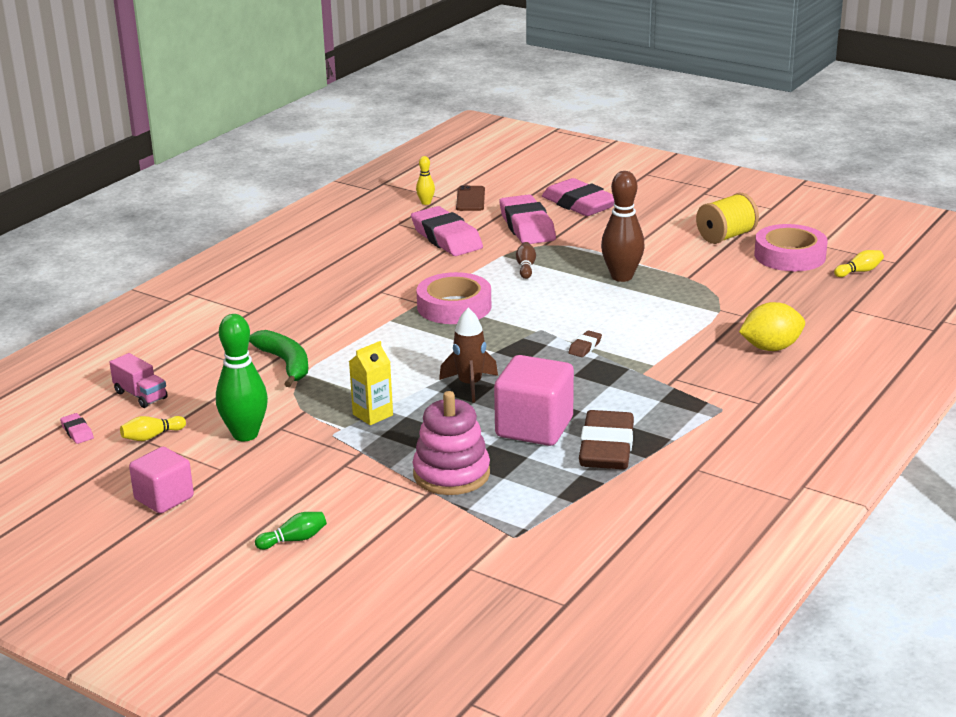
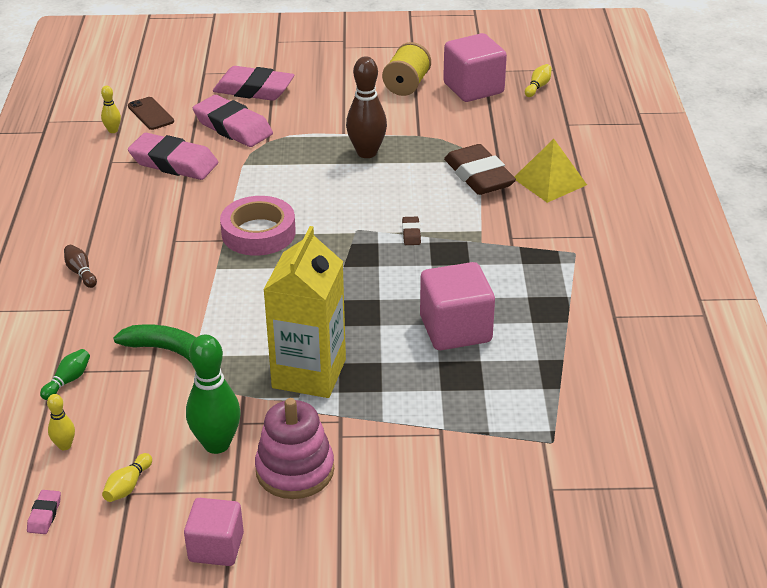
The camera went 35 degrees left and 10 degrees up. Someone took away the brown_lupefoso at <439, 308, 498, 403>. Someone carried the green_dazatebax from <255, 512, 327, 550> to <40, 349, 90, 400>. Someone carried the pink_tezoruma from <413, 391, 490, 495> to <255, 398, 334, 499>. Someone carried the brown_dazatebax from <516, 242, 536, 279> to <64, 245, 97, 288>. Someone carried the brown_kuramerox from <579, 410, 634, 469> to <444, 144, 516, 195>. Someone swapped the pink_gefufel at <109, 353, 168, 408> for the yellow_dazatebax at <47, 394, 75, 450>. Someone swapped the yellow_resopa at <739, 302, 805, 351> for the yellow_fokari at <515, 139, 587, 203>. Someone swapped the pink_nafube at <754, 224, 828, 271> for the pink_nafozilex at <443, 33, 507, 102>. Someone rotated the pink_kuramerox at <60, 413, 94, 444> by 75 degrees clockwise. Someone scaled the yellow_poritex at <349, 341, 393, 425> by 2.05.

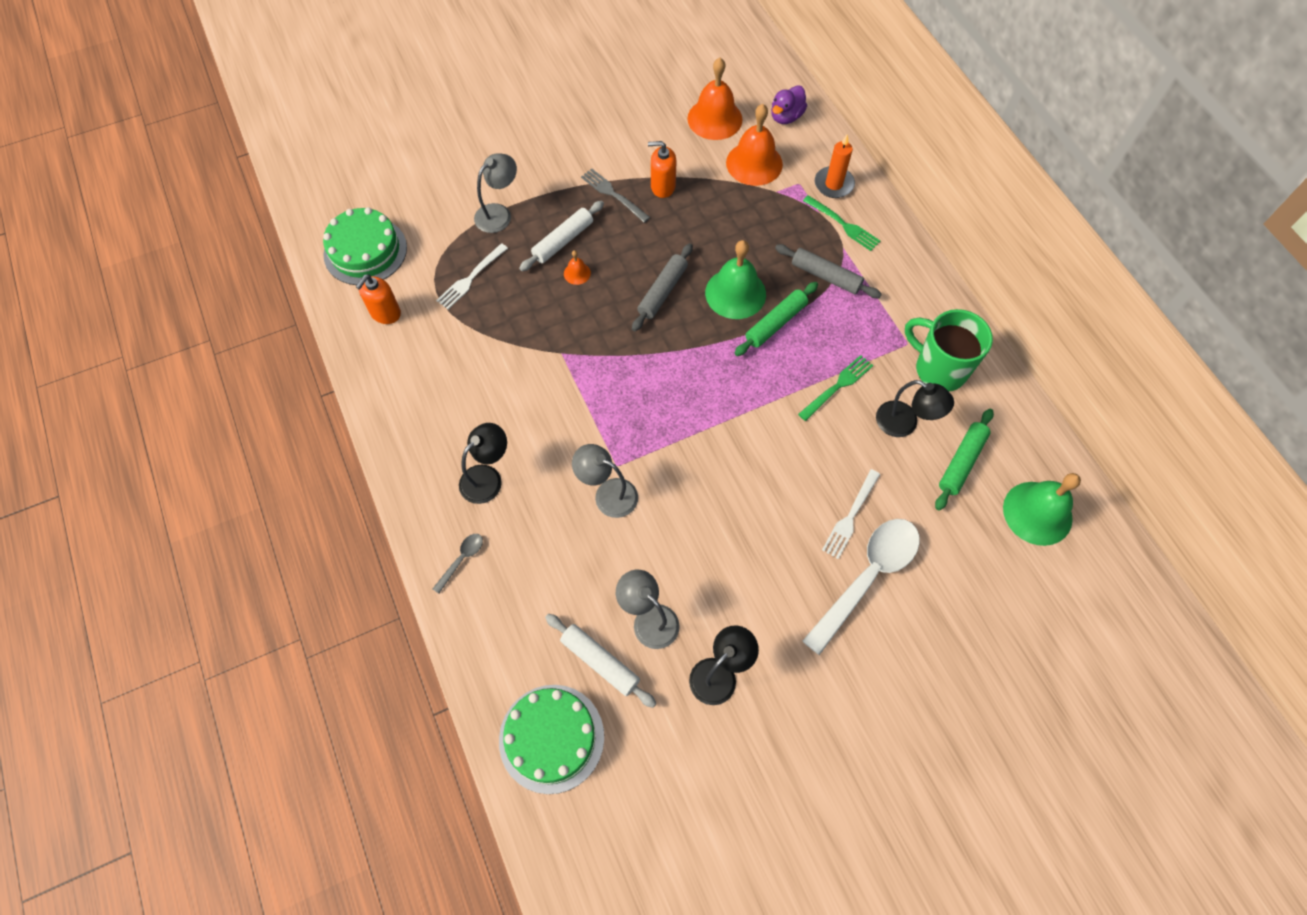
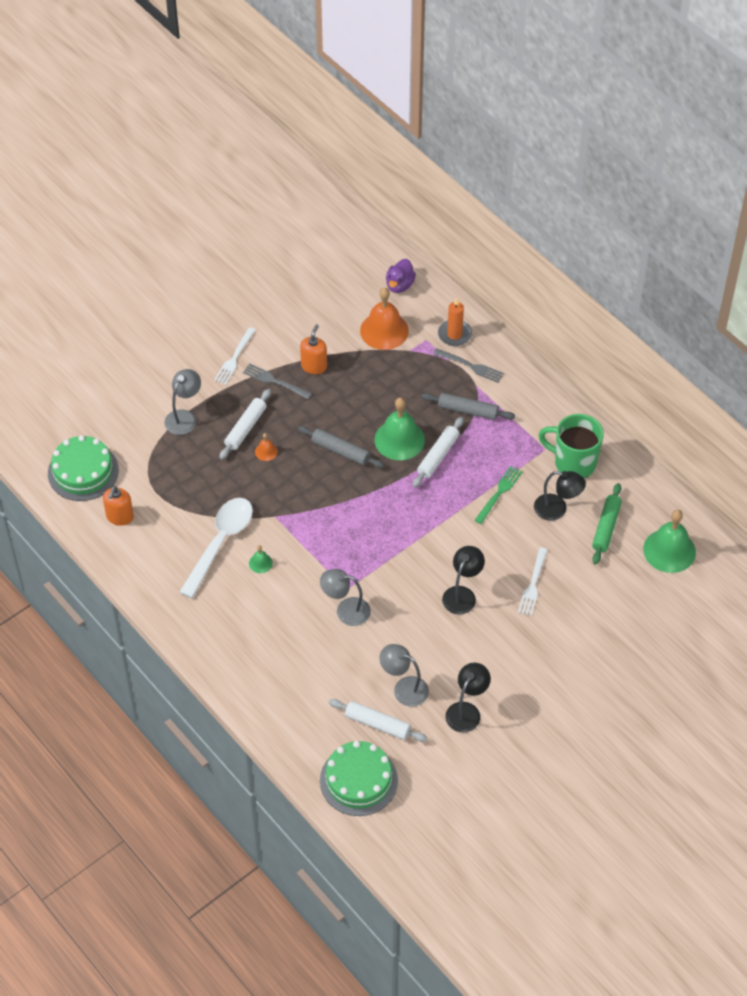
The camera went 15 degrees left and 10 degrees down. Someone took away the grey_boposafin at <433, 534, 483, 594>. Someone took away the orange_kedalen at <687, 58, 743, 140>. Someone put down the green_kedalen at <249, 545, 273, 573>. Someone carried the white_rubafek from <436, 243, 508, 309> to <214, 327, 256, 385>. Someone carried the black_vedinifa from <459, 423, 507, 504> to <442, 546, 485, 615>. Someone carried the white_boposafin from <802, 519, 920, 655> to <179, 498, 253, 598>. Someone repainted the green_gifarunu at <735, 282, 818, 356>, which became the white_gifarunu at <413, 417, 464, 487>. Someone repainted the green_rubafek at <803, 195, 880, 251>, which became the grey_rubafek at <433, 348, 504, 383>. Someone rotated the grey_gifarunu at <632, 243, 693, 331> by 75 degrees counterclockwise. Someone rotated the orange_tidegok at <648, 141, 676, 198> by 120 degrees clockwise.

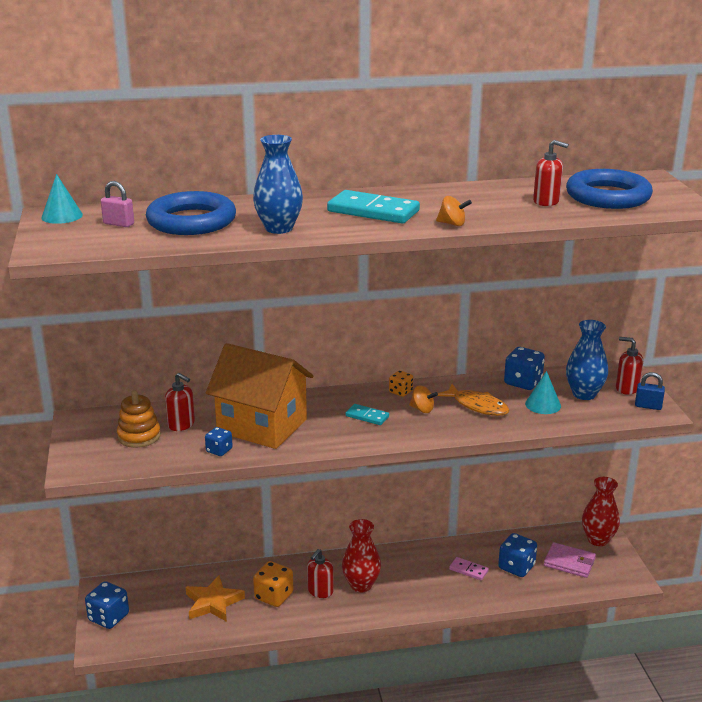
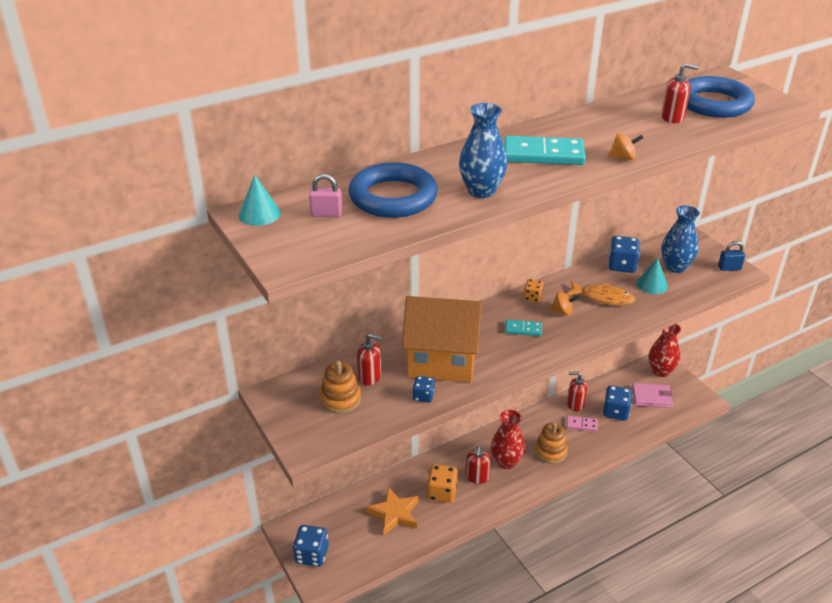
The camera went 20 degrees left and 10 degrees up. Someone put down the orange_tezoruma at <535, 423, 568, 464>. Someone carried the red_tidegok from <616, 337, 643, 395> to <567, 372, 587, 412>.

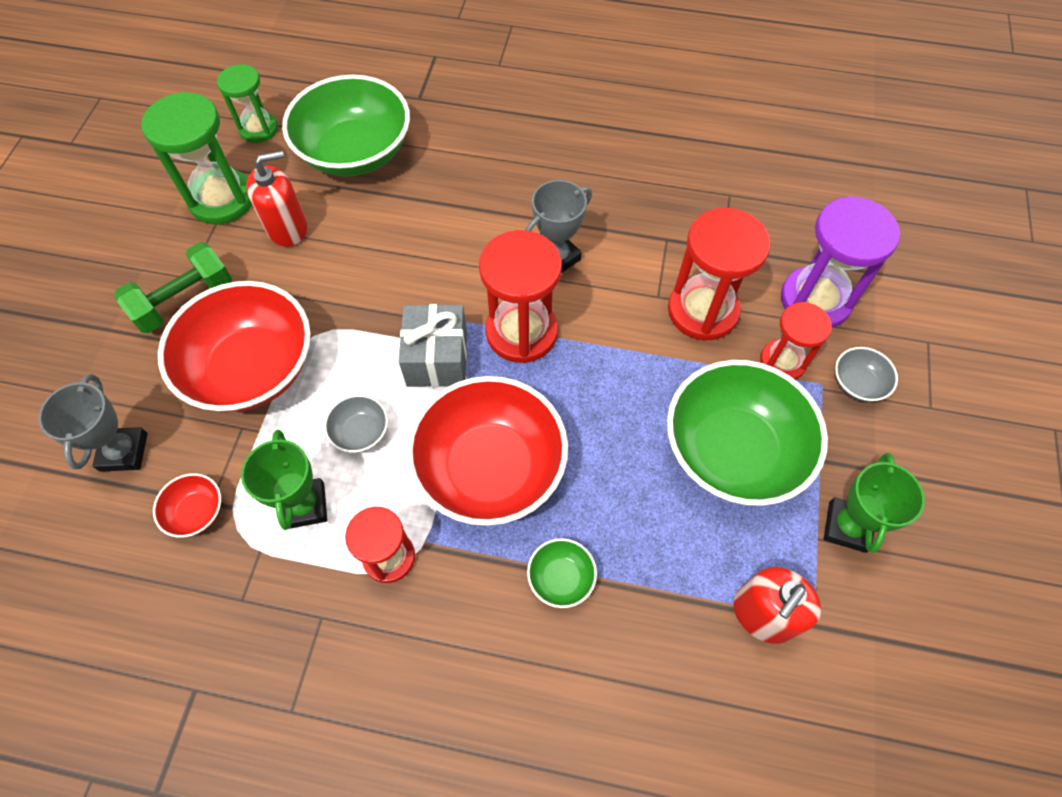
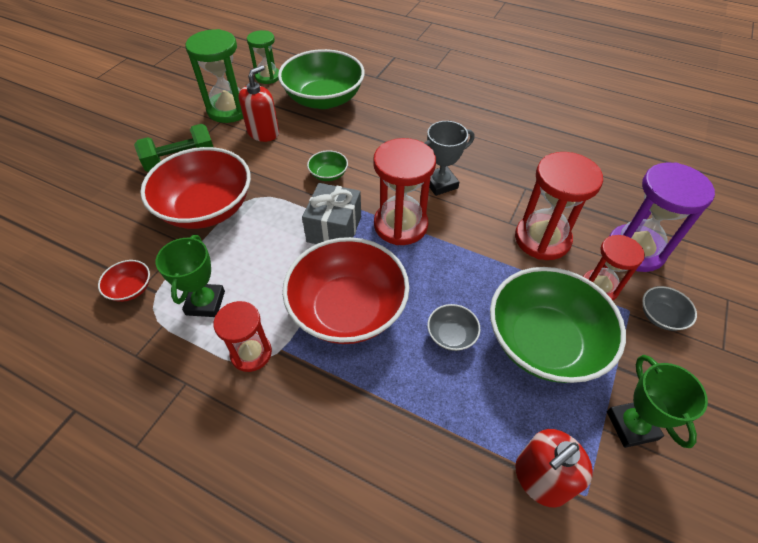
The camera went 15 degrees right and 10 degrees down. Someone took away the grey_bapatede at <38, 374, 148, 472>. Someone carried the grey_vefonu from <324, 395, 388, 453> to <427, 304, 480, 351>. Someone carried the green_vefonu from <527, 538, 597, 608> to <307, 150, 348, 181>. Someone rotated the red_tidegok at <246, 151, 307, 247> by 45 degrees counterclockwise. Someone rotated the green_bapatede at <824, 453, 925, 553> by 45 degrees counterclockwise.

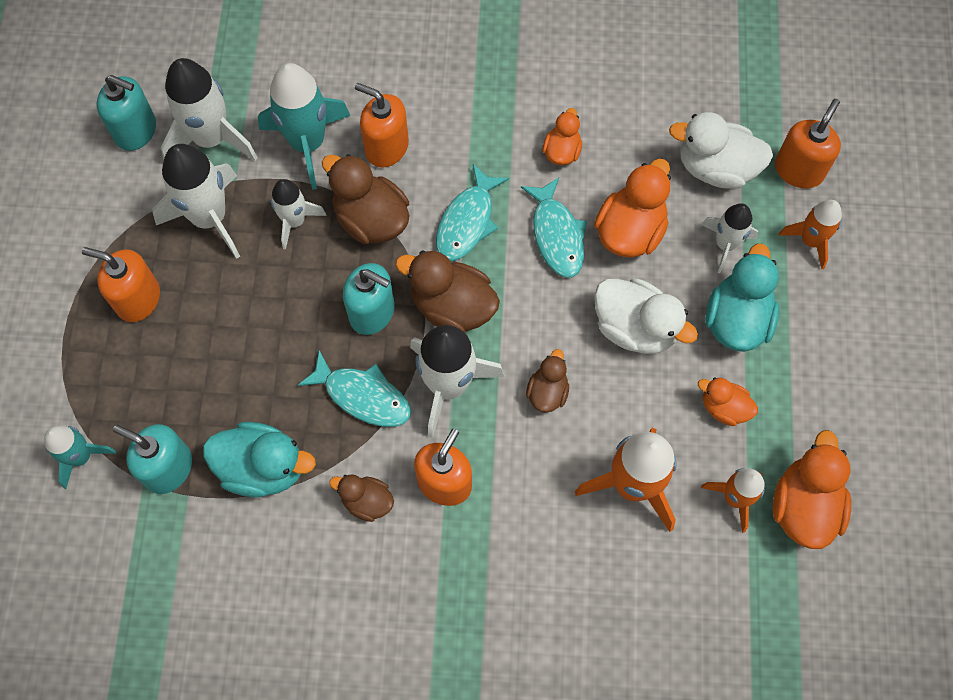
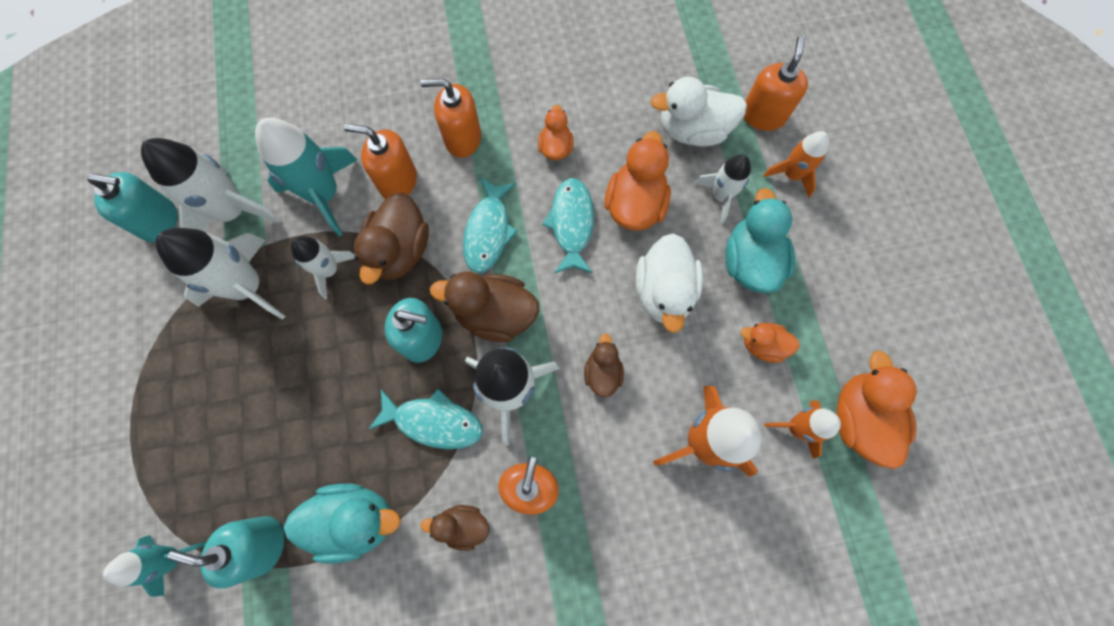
The camera went 15 degrees left and 5 degrees up. Someone carried the orange_tidegok from <82, 247, 160, 322> to <420, 79, 481, 158>. Someone rotated the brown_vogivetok at <322, 154, 409, 244> by 105 degrees counterclockwise. Someone rotated the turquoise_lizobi at <521, 177, 587, 278> by 150 degrees counterclockwise. Someone rotated the white_vogivetok at <594, 278, 698, 354> by 75 degrees clockwise.

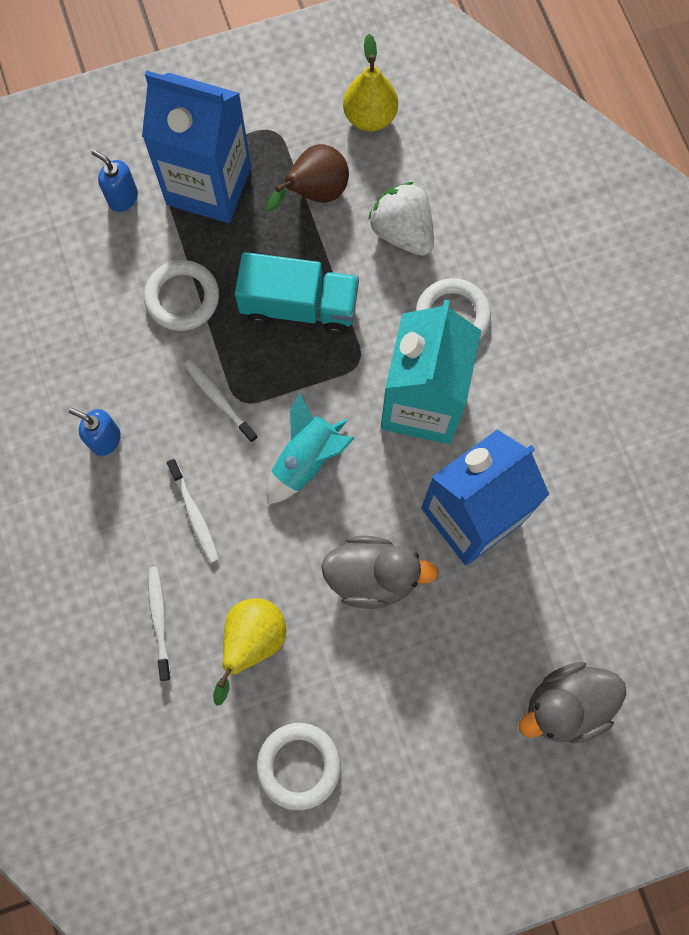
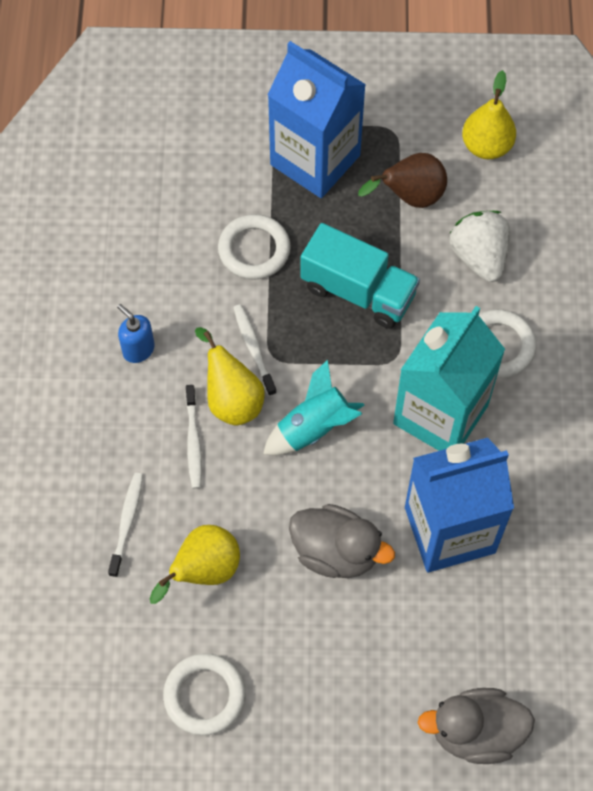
The camera went 20 degrees right and 10 degrees down. Someone took away the blue_tidegok at <91, 150, 138, 212>. Someone put down the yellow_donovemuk at <195, 327, 265, 426>.

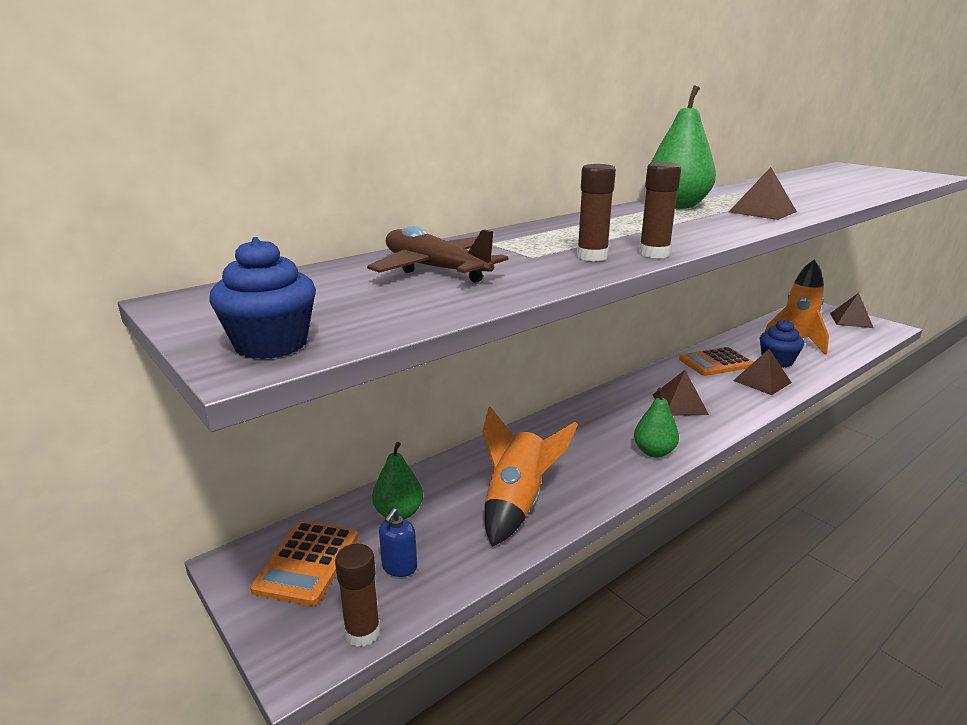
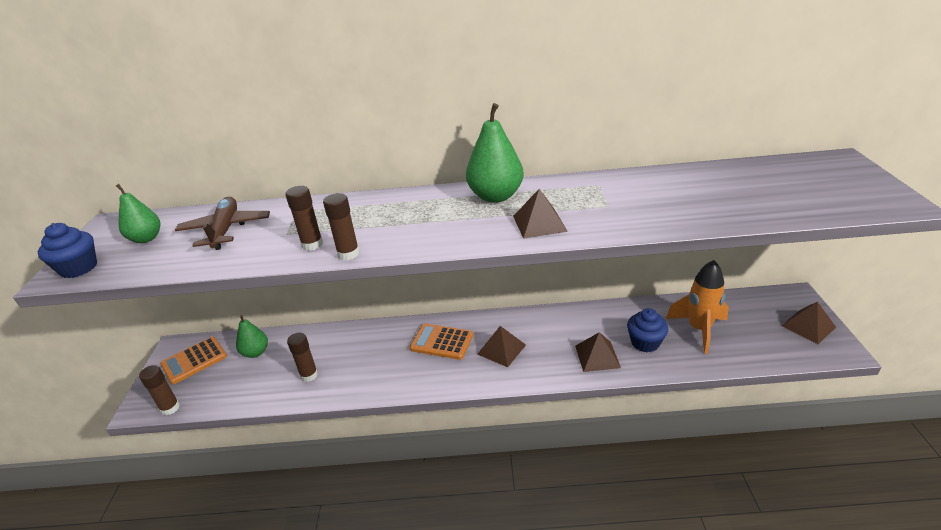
The camera went 40 degrees right and 10 degrees up. Someone took away the blue_tidegok at <379, 508, 417, 577>. Someone carried the green_donovemuk from <634, 388, 679, 458> to <116, 184, 160, 243>. Someone carried the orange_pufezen from <679, 347, 754, 376> to <410, 323, 473, 360>. Someone swapped the orange_lupefoso at <482, 406, 578, 547> for the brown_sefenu at <287, 333, 318, 382>.

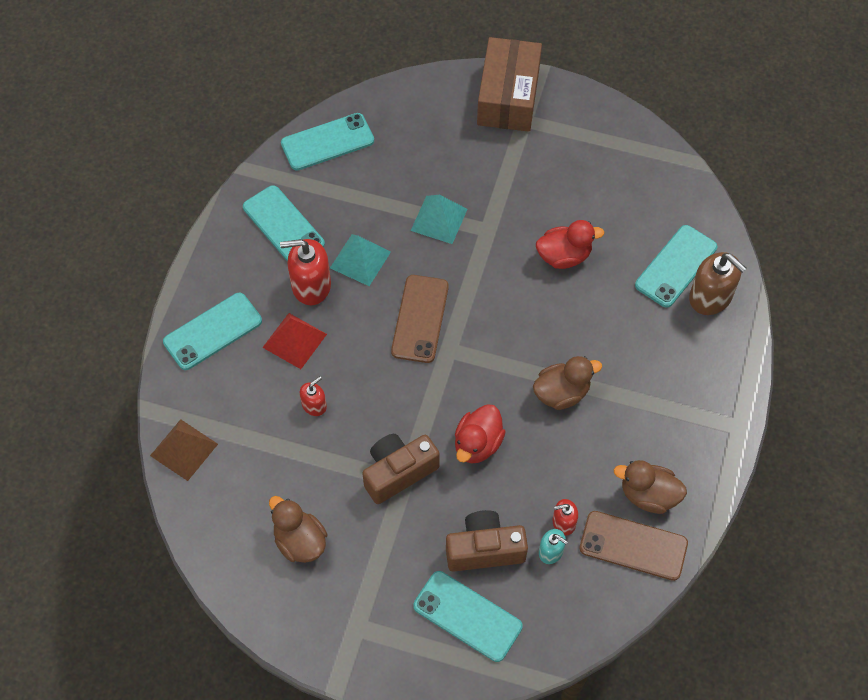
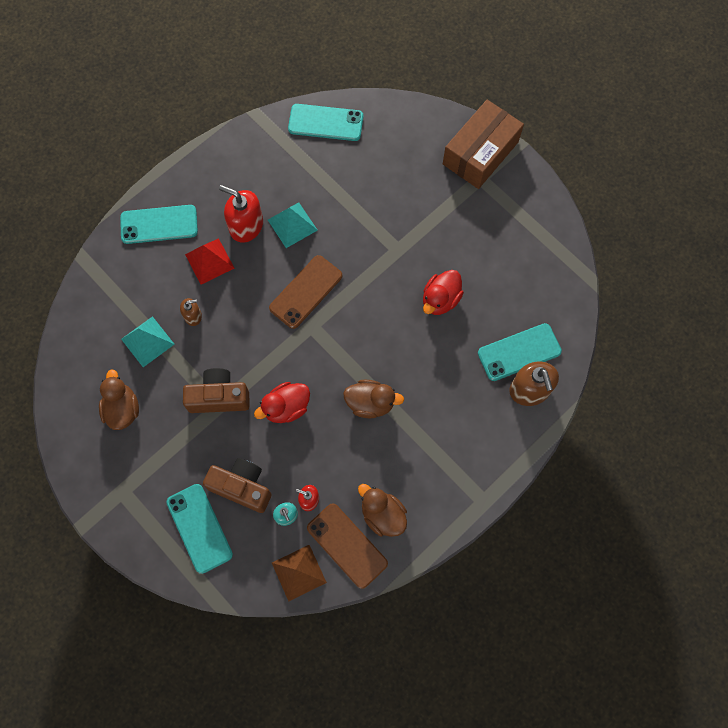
The camera went 30 degrees right and 10 degrees up. Someone took away the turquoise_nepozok at <243, 185, 325, 262>. Someone carried the brown_fokari from <150, 419, 218, 481> to <272, 545, 327, 601>. Someone carried the turquoise_fokari from <411, 195, 468, 244> to <121, 316, 174, 367>. Someone repainted the red_tidegok at <300, 376, 327, 416>, which became the brown_tidegok at <180, 298, 202, 326>. Someone rotated the red_vogivetok at <536, 220, 605, 269> by 105 degrees clockwise.

